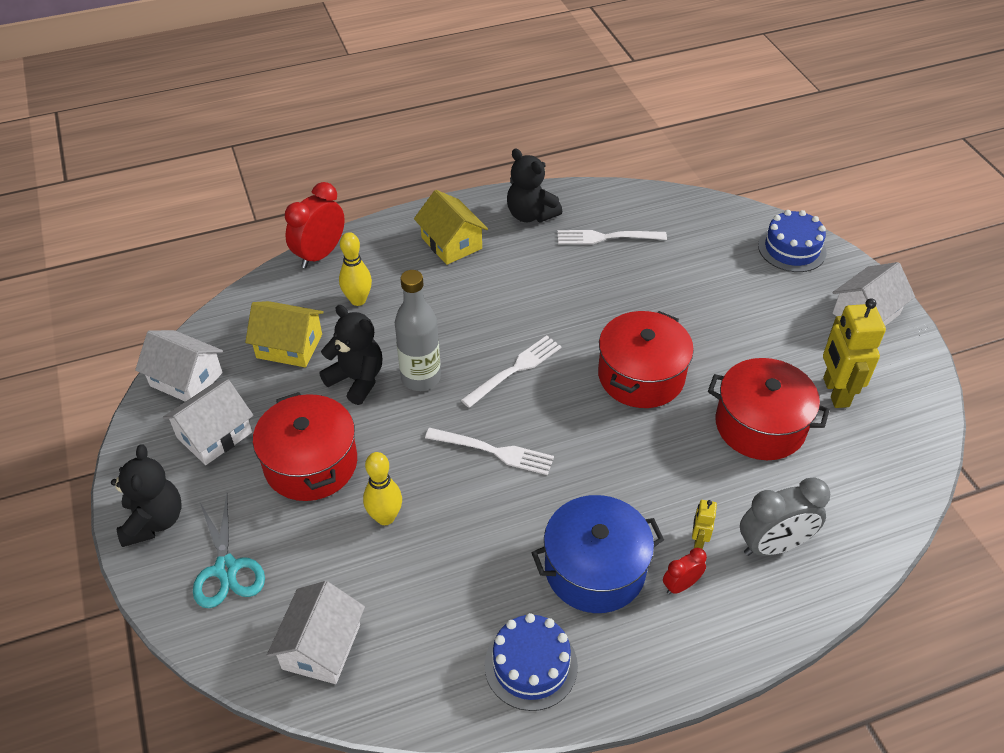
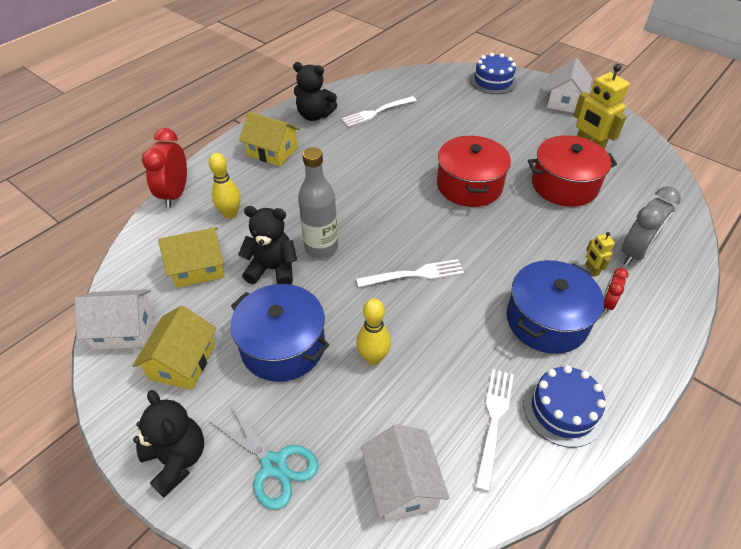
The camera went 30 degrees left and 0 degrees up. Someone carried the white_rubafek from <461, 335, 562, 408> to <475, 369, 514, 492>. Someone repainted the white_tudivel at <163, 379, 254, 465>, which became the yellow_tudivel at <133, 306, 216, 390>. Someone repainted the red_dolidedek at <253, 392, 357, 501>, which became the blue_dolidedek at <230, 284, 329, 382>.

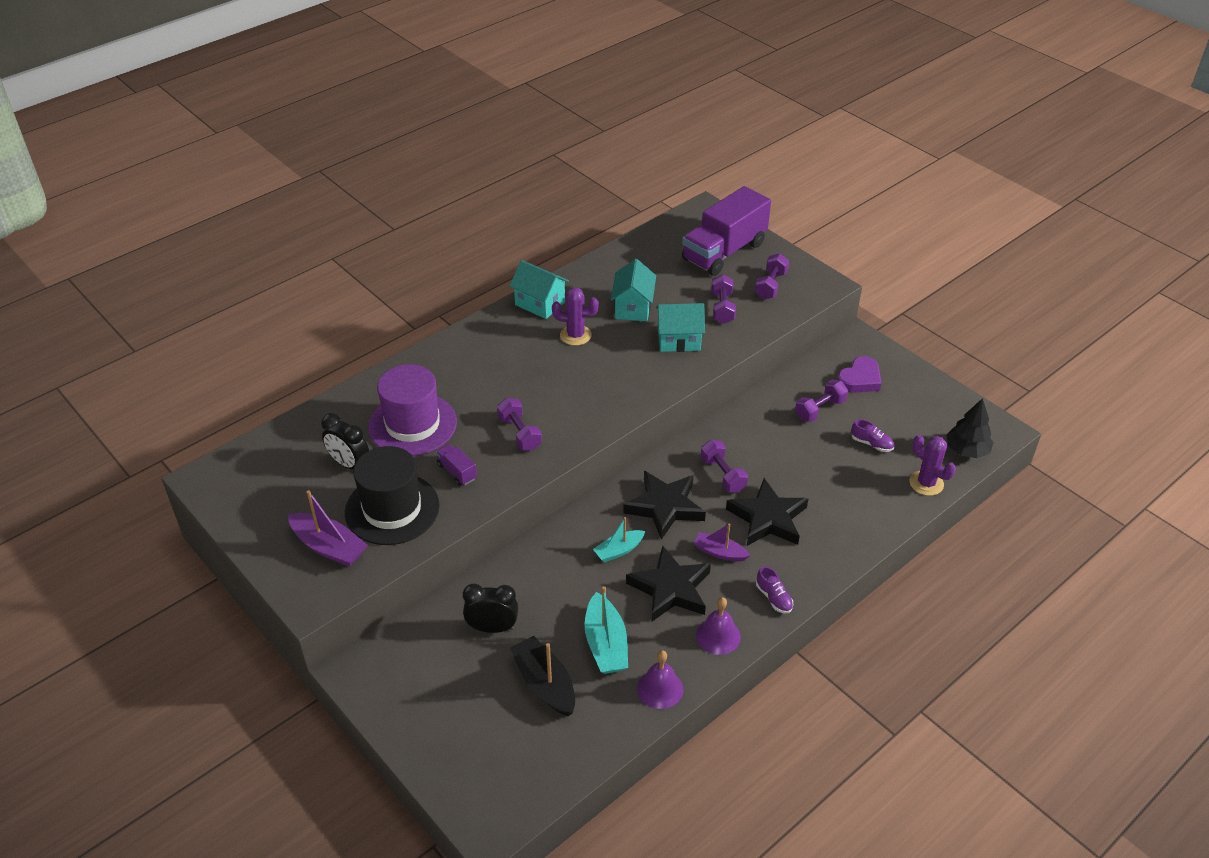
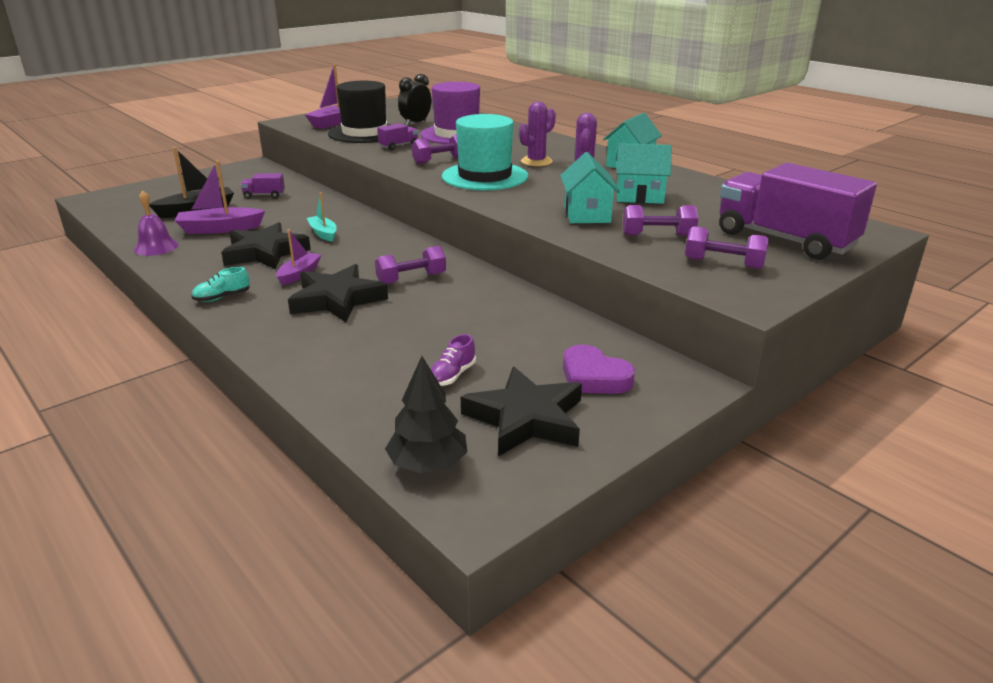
The camera went 90 degrees right and 15 degrees down. Someone took away the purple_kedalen at <696, 597, 741, 655>. Someone took away the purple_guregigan at <795, 380, 848, 422>. Someone put down the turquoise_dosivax at <442, 114, 528, 190>. Someone carried the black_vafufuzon from <623, 471, 706, 540> to <461, 367, 582, 457>. Someone carried the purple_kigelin from <910, 435, 956, 496> to <519, 102, 556, 166>. Someone swapped the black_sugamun at <463, 584, 518, 633> for the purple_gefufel at <240, 173, 285, 199>. Someone repainted the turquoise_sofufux at <585, 586, 628, 674>, which became the purple_sofufux at <175, 160, 265, 234>. Someone repainted the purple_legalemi at <756, 566, 793, 613>, which became the turquoise_legalemi at <191, 267, 250, 302>.

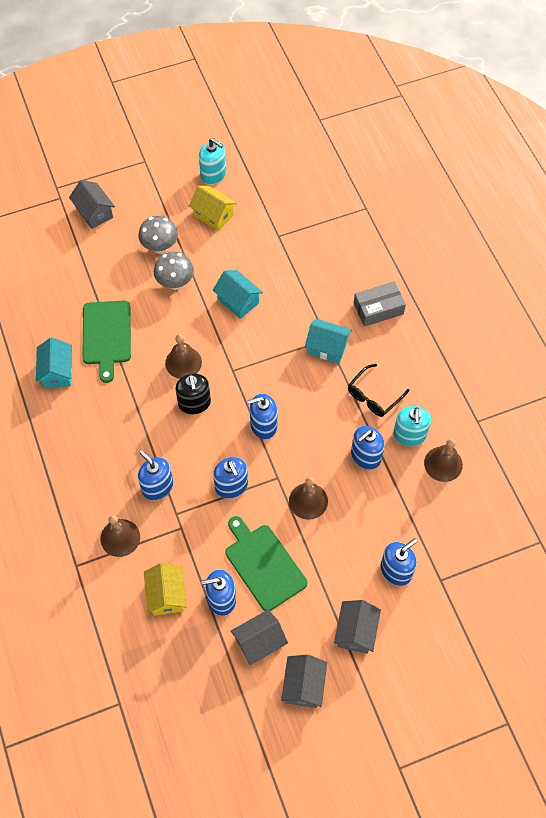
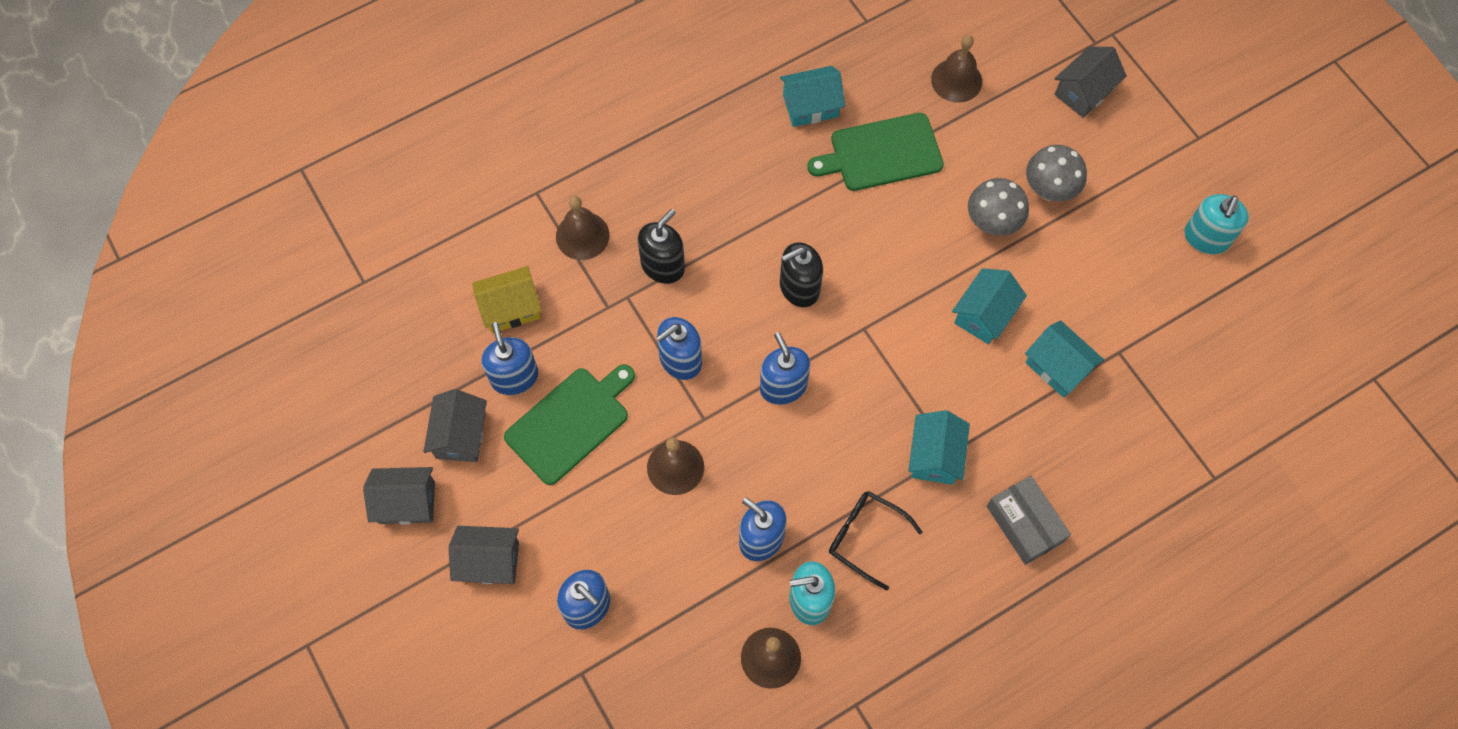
The camera went 80 degrees right and 5 degrees up. Someone took away the yellow_tudivel at <189, 186, 237, 231>. Someone put down the turquoise_tudivel at <1025, 320, 1104, 398>. Someone carried the brown_kedalen from <165, 334, 202, 379> to <931, 35, 982, 103>. Someone repainted the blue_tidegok at <138, 450, 173, 500>, which became the black_tidegok at <638, 209, 685, 284>. Someone rotated the grey_tudivel at <231, 609, 288, 665> by 45 degrees clockwise.

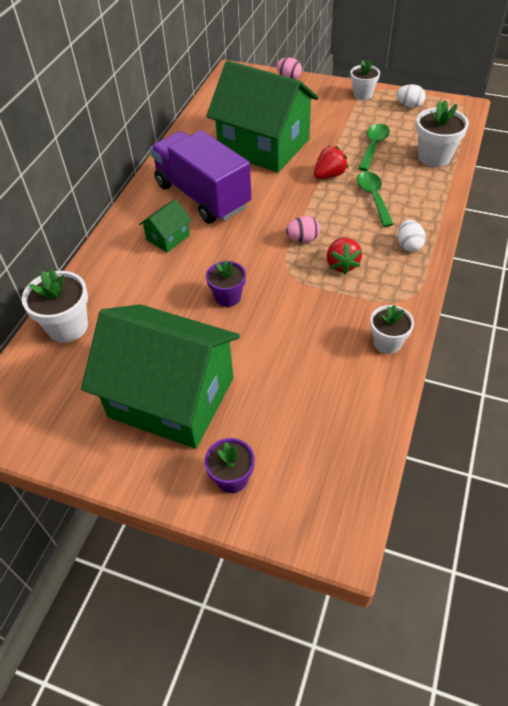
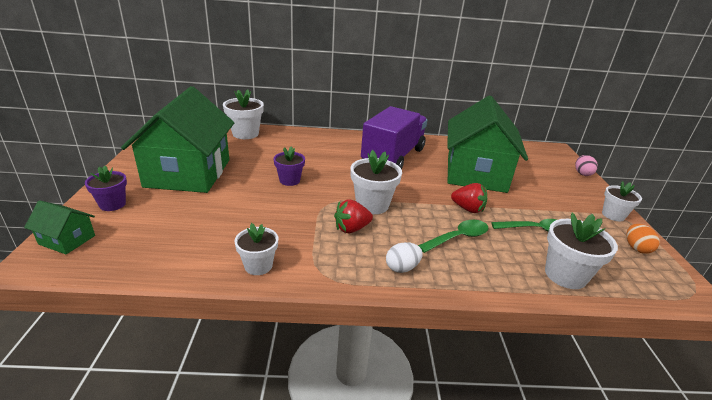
The camera went 65 degrees right and 20 degrees down. Someone carried the green_tudivel from <139, 199, 192, 253> to <24, 200, 95, 254>. Someone swapped the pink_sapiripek at <286, 216, 320, 243> for the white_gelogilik at <350, 150, 402, 214>. Someone repainted the white_sapiripek at <397, 84, 426, 108>, which became the orange_sapiripek at <626, 224, 660, 254>.

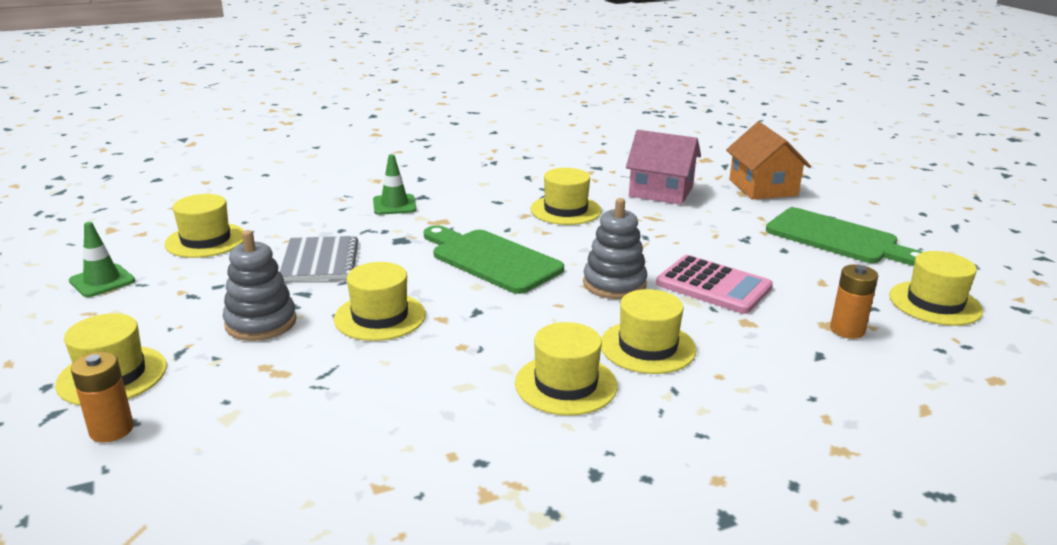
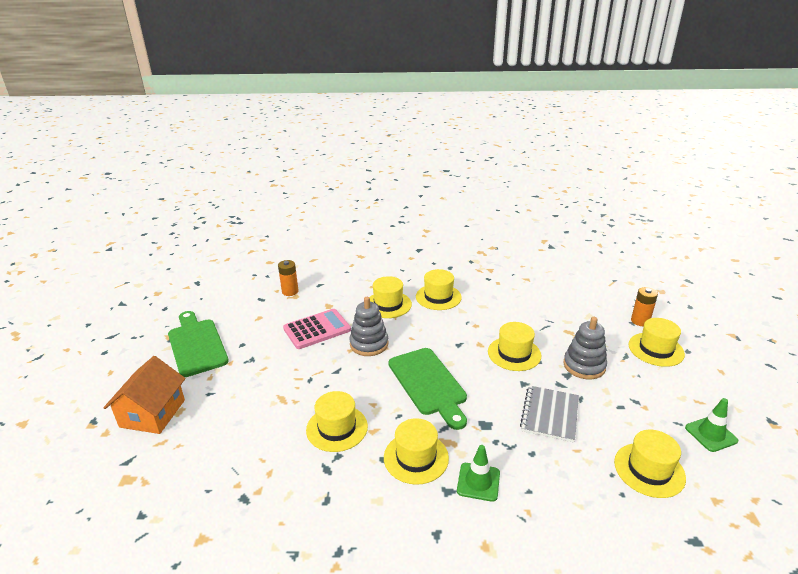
The camera went 155 degrees left and 5 degrees up. Someone took away the pink_tudivel at <626, 130, 701, 205>. Someone carried the yellow_dosivax from <889, 251, 983, 326> to <384, 418, 449, 485>. Someone rotated the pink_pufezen at <656, 255, 773, 314> by 90 degrees clockwise.

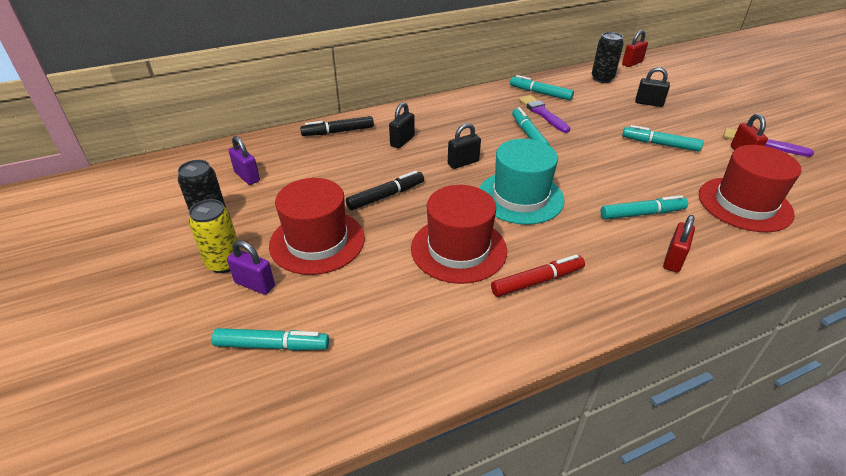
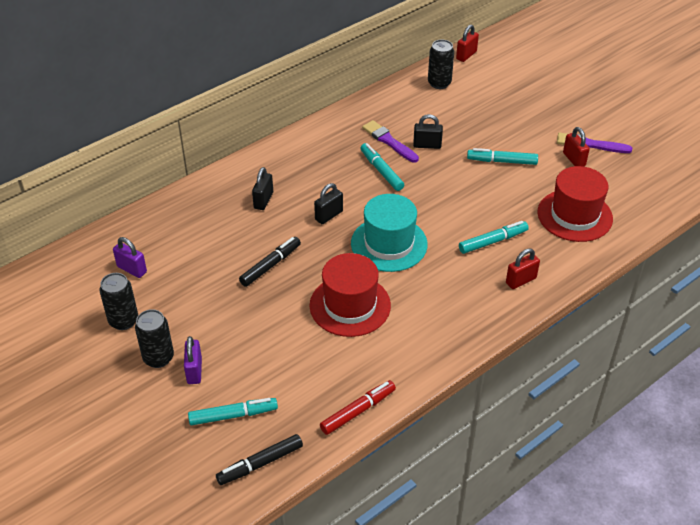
The camera went 15 degrees left and 5 degrees up. Someone took away the red_dosivax at <269, 178, 365, 275>. Someone took away the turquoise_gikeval at <510, 75, 574, 100>. Someone carried the black_gikeval from <300, 116, 374, 136> to <216, 434, 303, 485>. Someone carried the red_gikeval from <491, 254, 585, 297> to <320, 380, 396, 435>. Someone carried the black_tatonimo from <635, 67, 670, 107> to <413, 114, 443, 149>. Someone repainted the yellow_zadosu at <189, 199, 241, 273>, which became the black_zadosu at <135, 309, 174, 368>. Someone rotated the purple_tatonimo at <227, 240, 275, 295> by 75 degrees clockwise. Someone rotated the red_tatonimo at <663, 215, 695, 273> by 45 degrees clockwise.

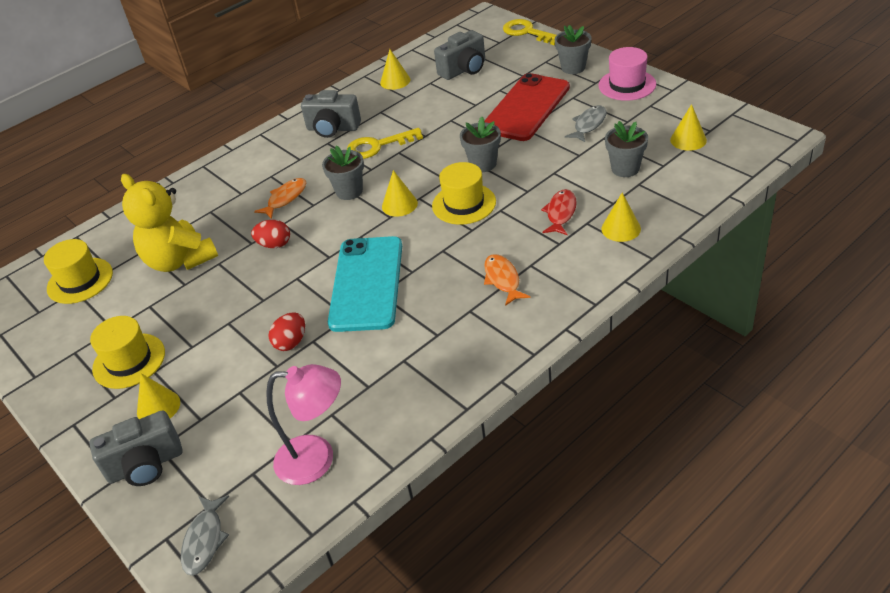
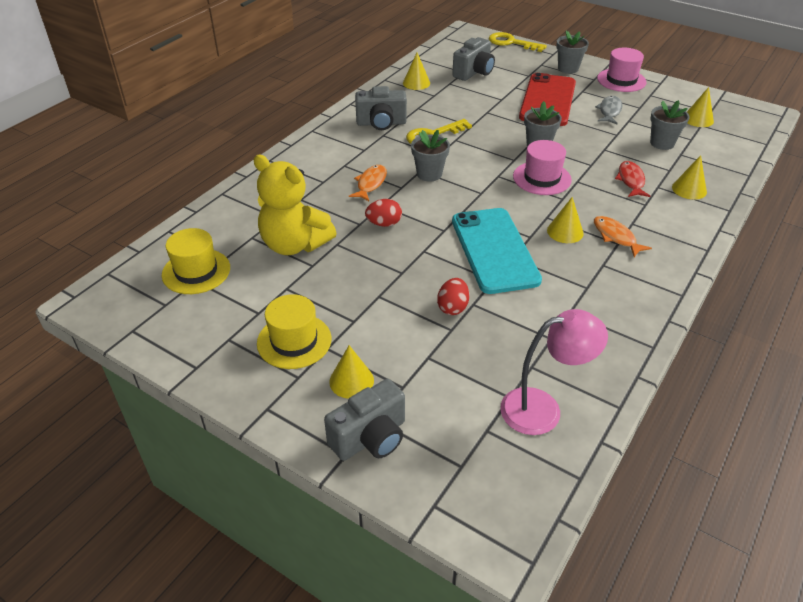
The camera went 20 degrees left and 0 degrees up. Someone took away the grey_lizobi at <181, 496, 229, 576>. Someone carried the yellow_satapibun from <382, 170, 418, 217> to <547, 197, 584, 243>. Someone repainted the yellow_dosivax at <432, 162, 496, 225>, which became the pink_dosivax at <513, 140, 572, 195>.

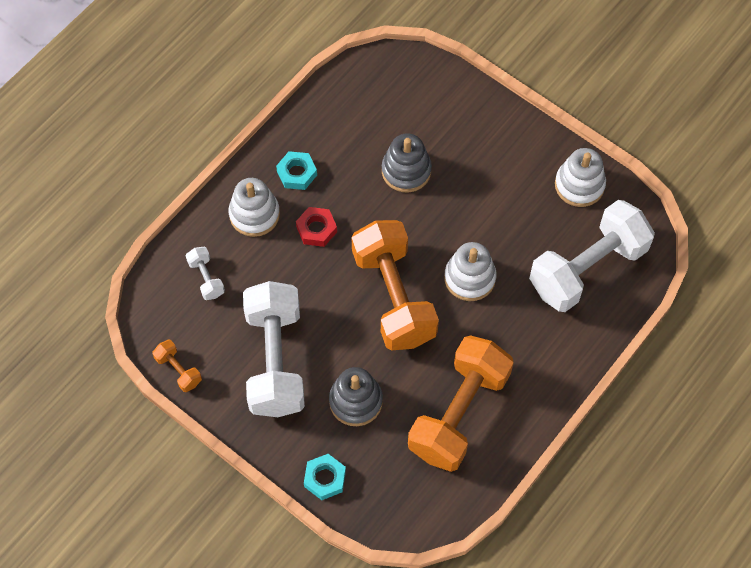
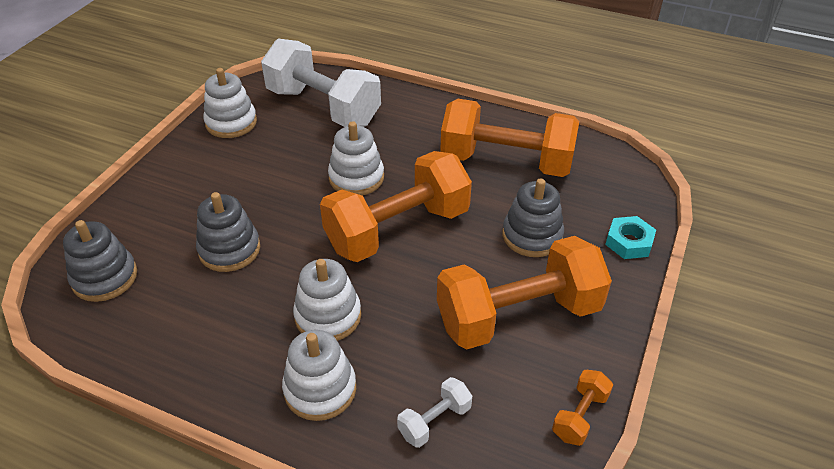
The camera went 105 degrees left and 20 degrees down. Someone took away the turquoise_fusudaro at <276, 151, 317, 190>. Someone put down the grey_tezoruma at <63, 220, 137, 302>. Someone swapped the red_fusudaro at <296, 207, 337, 247> for the white_tezoruma at <293, 259, 361, 341>. Someone repainted the white_guregigan at <243, 281, 305, 417>, which became the orange_guregigan at <437, 236, 612, 350>.

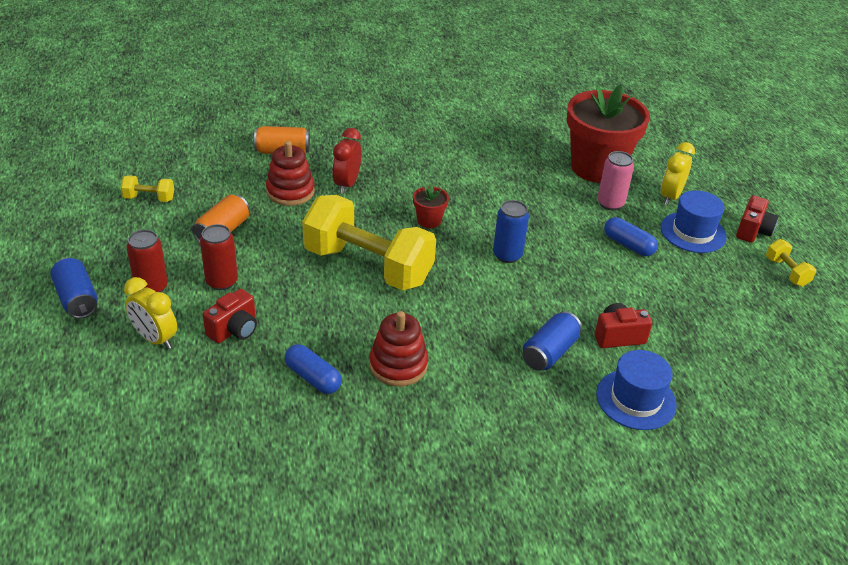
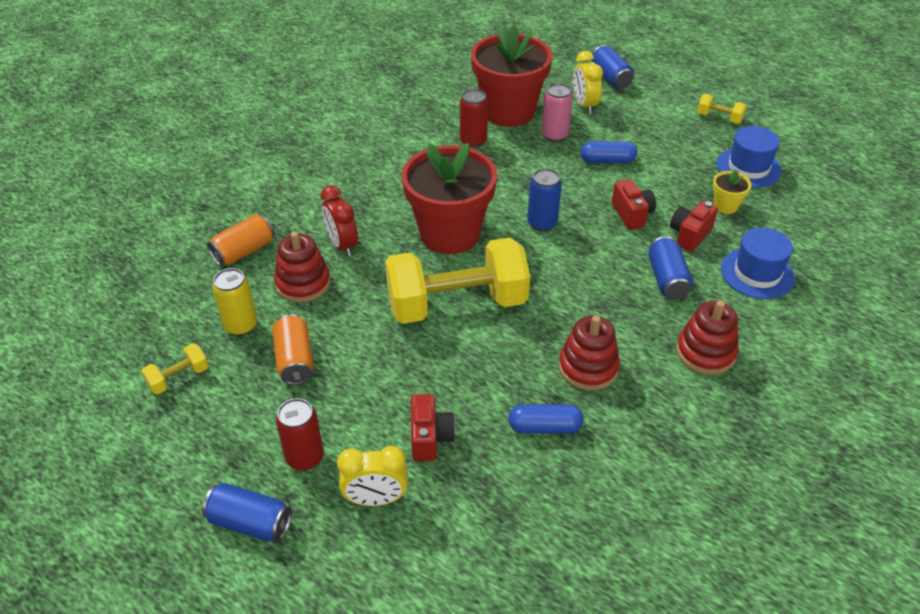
The camera went 40 degrees left and 5 degrees up. Someone put down the yellow_zadosu at <212, 268, 257, 336>. Someone put down the blue_zadosu at <591, 45, 634, 89>. Someone put down the red_tezoruma at <676, 300, 739, 375>. Someone put down the yellow_gelogilik at <713, 169, 751, 214>. Someone carried the red_zadosu from <200, 224, 238, 290> to <460, 89, 488, 148>. Someone carried the blue_dosivax from <661, 190, 727, 253> to <716, 126, 782, 188>. Someone carried the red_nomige from <736, 195, 778, 243> to <612, 179, 656, 230>. Someone scaled the red_gelogilik at <413, 184, 449, 228> by 2.41.

